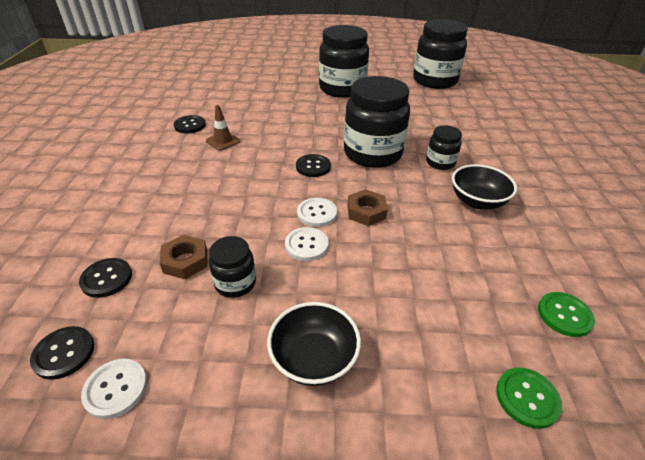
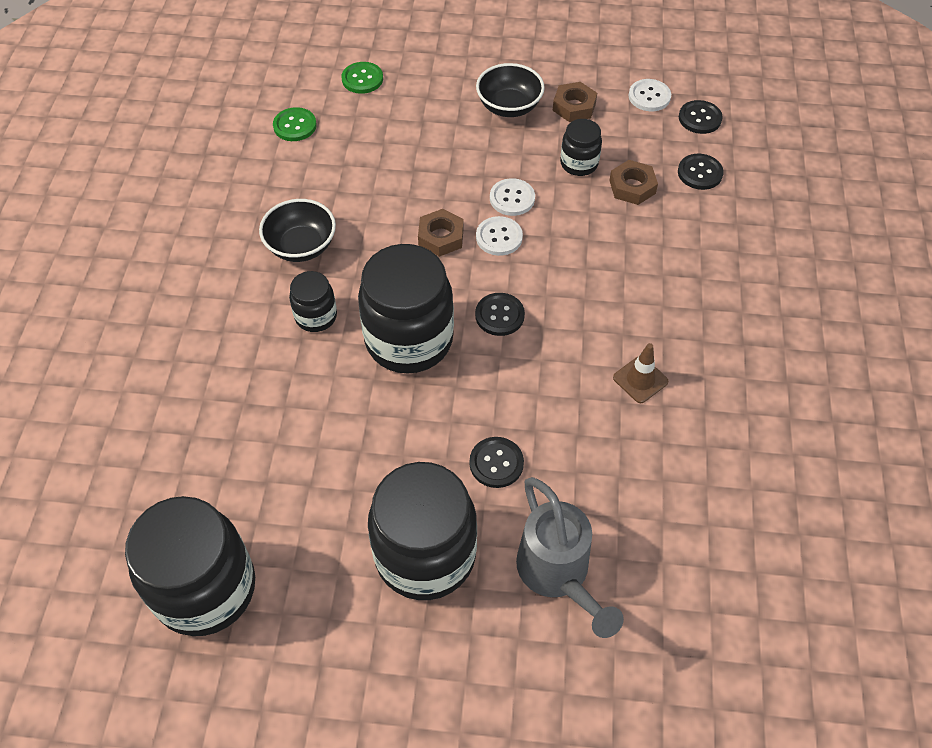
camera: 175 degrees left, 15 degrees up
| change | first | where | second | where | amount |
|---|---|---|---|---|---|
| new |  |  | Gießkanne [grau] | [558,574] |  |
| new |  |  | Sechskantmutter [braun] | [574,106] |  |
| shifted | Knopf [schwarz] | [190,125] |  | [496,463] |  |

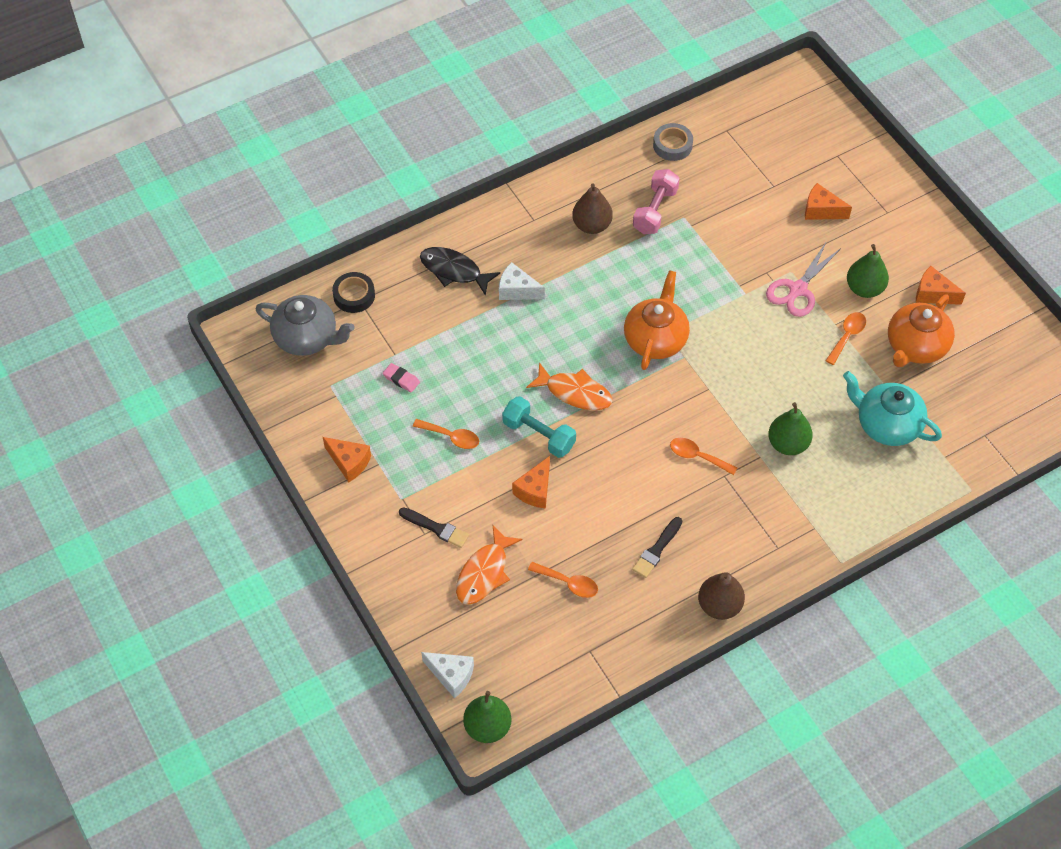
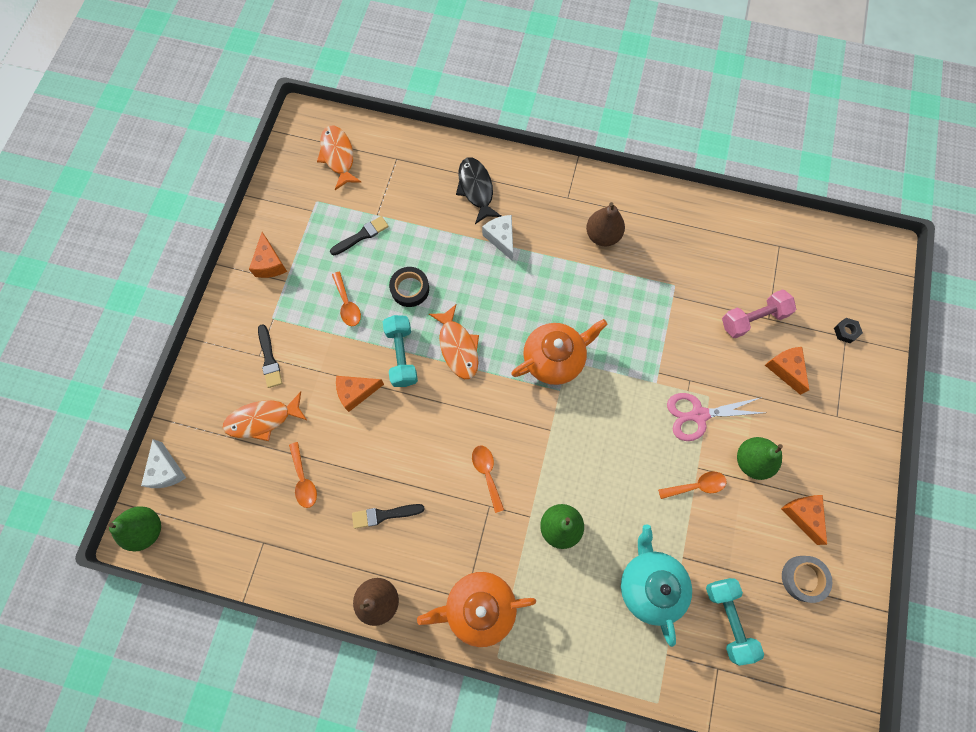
camera: 45 degrees right, 15 degrees up
| change | first | where | second | where | amount |
|---|---|---|---|---|---|
| new |  |  | Hantel [türkis] | [728,619] |  |
| new |  |  | Sechskantmutter [schwarz] | [845,331] |  |
| shifted | Klebeband [schwarz] | [354,295] |  | [410,289] |  |
| shifted | Hantel [rosa] | [655,210] |  | [753,319] |  |
| shifted | Klebeband [grau] | [672,145] |  | [803,578] |  |
| shifted | Teekanne [orange] | [915,346] |  | [479,607] |  |
| swapped | Teekanne [grau] | [307,338] | Fisch [orange] | [338,156] |  |
| swapped | Radiergummi [rosa] | [401,379] | Pinsel [schwarz] | [361,235] |  |

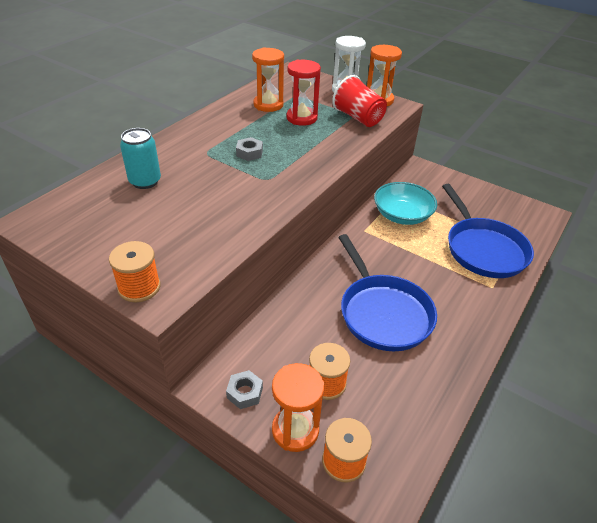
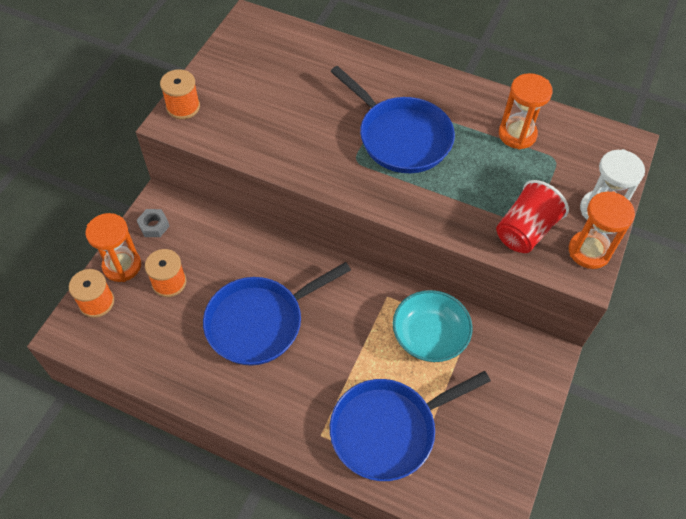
camera: 80 degrees right, 15 degrees up
| change | first | where | second | where | amount |
|---|---|---|---|---|---|
| gone | Dose [türkis] | [145,181] |  |  |  |
| gone | Sanduhr [rot] | [301,118] |  |  |  |
| swapped | Sechskantmutter [grau] | [249,153] | Pfanne [blau] | [401,137] |  |

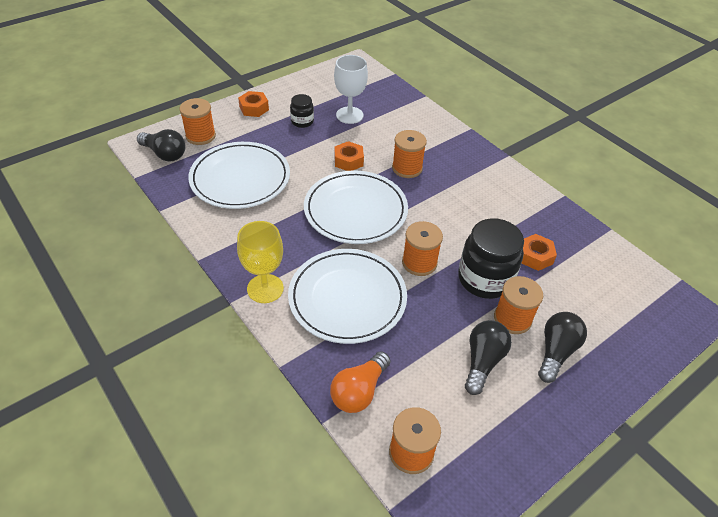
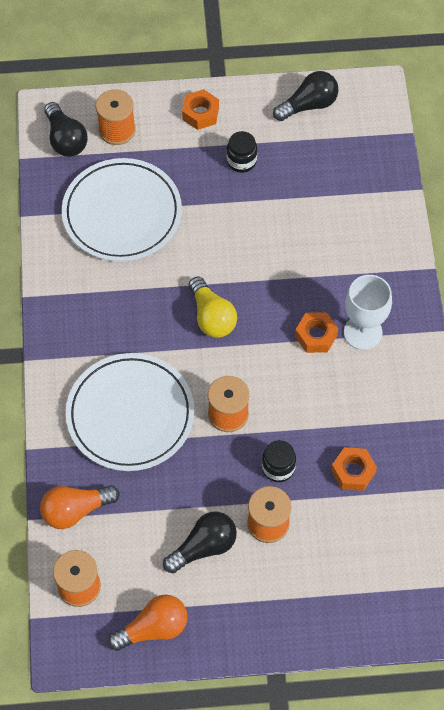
camera: 35 degrees right, 15 degrees up
| change | first | where | second | where | amount |
|---|---|---|---|---|---|
| gone | Kelch [gelb] | [265,288] |  |  |  |
| gone | Garnrolle [orange] | [407,168] |  |  |  |
| new |  |  | Glühbirne [orange] | [153,628] |  |
| shifted | Kelch [weiß] | [349,115] |  | [363,332] |  |
| shifted | Sechskantmutter [orange] | [348,161] |  | [316,336] |  |
| shifted | Glühbirne [schwarz] | [556,352] |  | [308,105] |  |
| swapped | Teller [weiß] | [355,210] | Glühbirne [gelb] | [211,316] |  |
| scaled | Einmachglas [schwarz] | [485,279] |  | [278,468] | x0.52 |

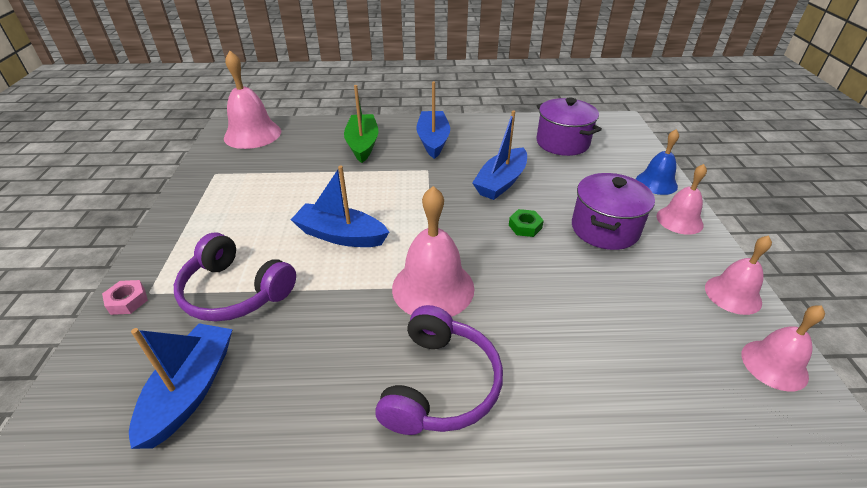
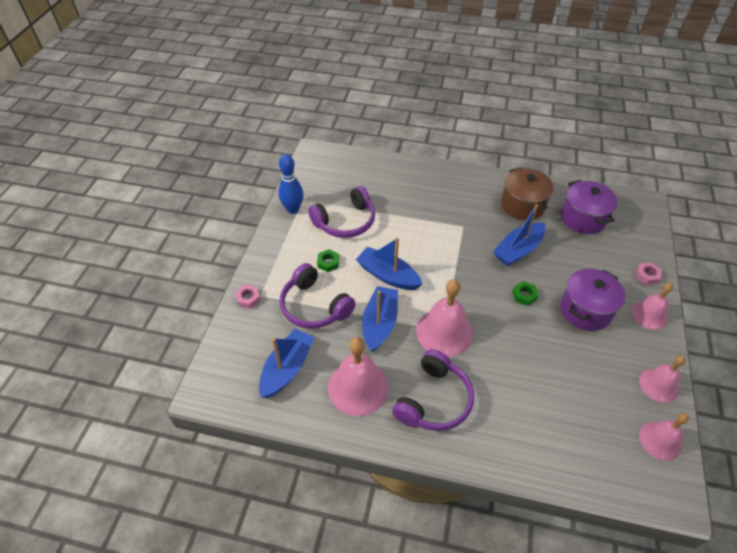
camera: 15 degrees right, 10 degrees up
| change | first | where | second | where | amount |
|---|---|---|---|---|---|
| gone | Boot [grün] | [362,144] |  |  |  |
| new |  |  | Bowlingkegel [blau] | [293,209] |  |
| new |  |  | Kopfhörer [lila] | [345,221] |  |
| new |  |  | Sechskantmutter [grün] | [328,263] |  |
| new |  |  | Kochtopf [braun] | [522,205] |  |
| shifted | Glocke [rosa] | [252,134] |  | [358,387] |  |
| shifted | Boot [blau] | [433,140] |  | [380,323] |  |
| swapped | Glocke [blau] | [656,183] | Sechskantmutter [rosa] | [647,275] |  |

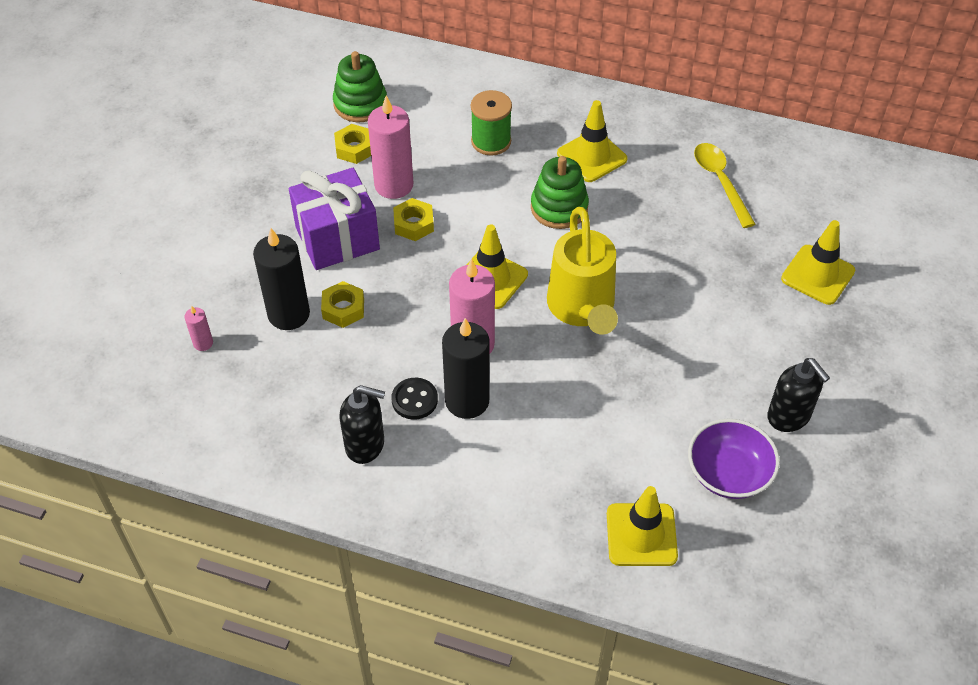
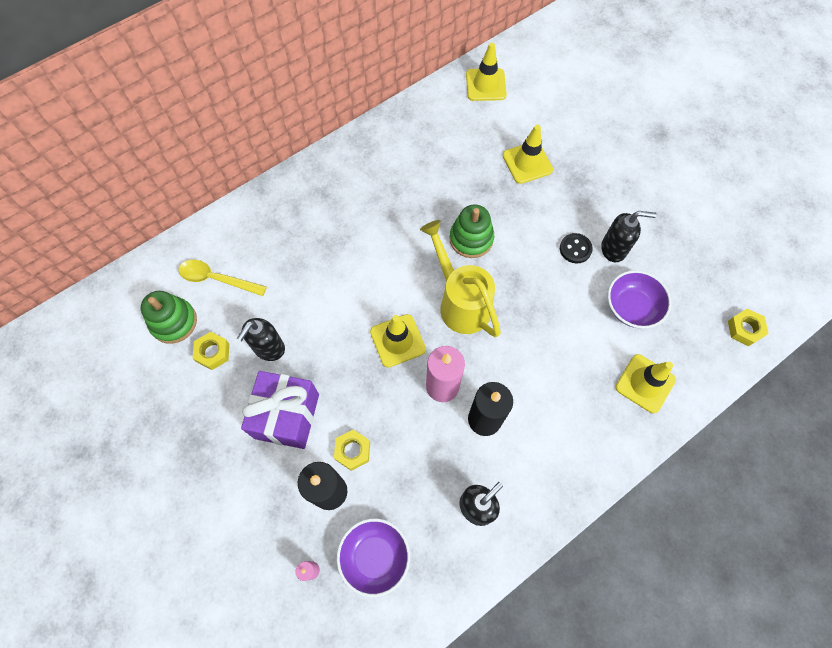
camera: 55 degrees left, 15 degrees up
| change | first | where | second | where | amount |
|---|---|---|---|---|---|
| gone | Garnrolle [grün] | [491,141] |  |  |  |
| new |  |  | Schüssel [lila] | [375,557] |  |
| shifted | Knopf [schwarz] | [414,400] |  | [575,249] |  |
| shifted | Sechskantmutter [gelb] | [413,224] |  | [744,329] |  |
| shifted | Stapelspielzeug [grün] | [559,208] |  | [471,239] |  |
| shifted | Leitkegel [gelb] | [592,156] |  | [486,85] |  |
| shifted | Löffel [gelb] | [720,182] |  | [217,279] |  |
| swapped | Kerze [rosa] | [394,185] | Seifenspender [schwarz] | [269,348] |  |
| rotated | Gießkanne [gelb] | [582,308] |  | [461,303] | 150 degrees counterclockwise |

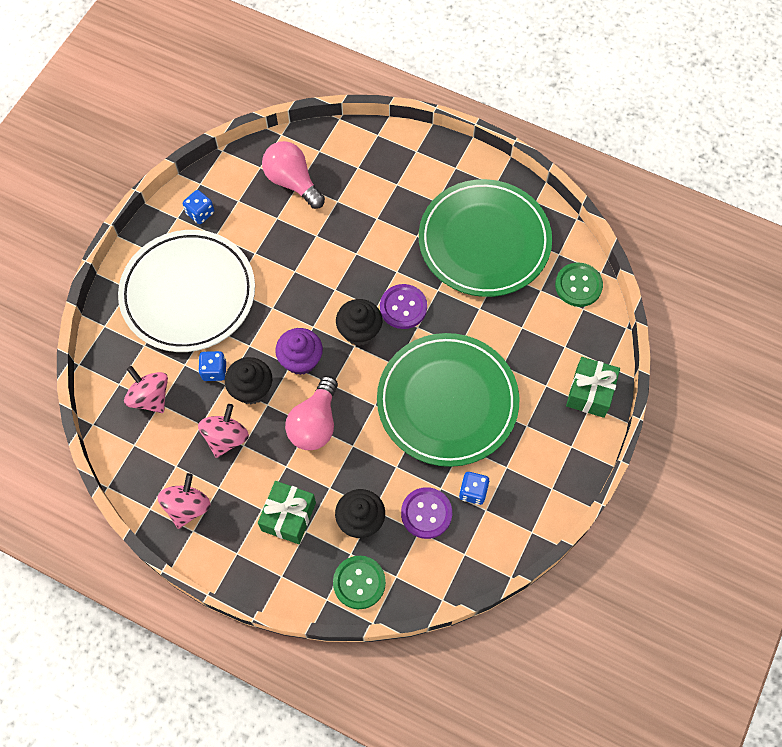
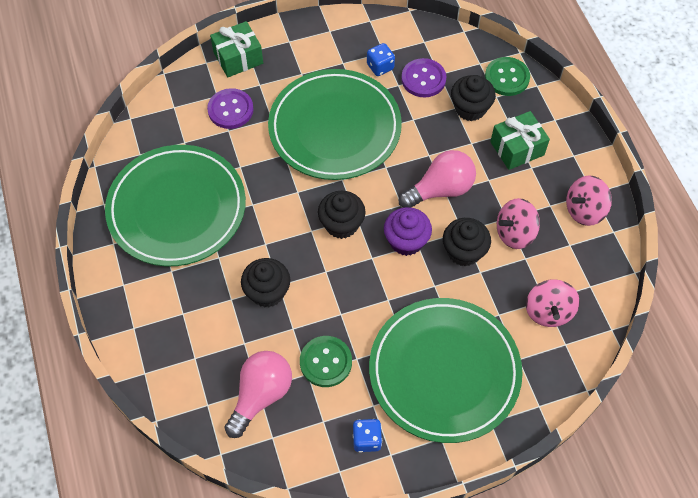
camera: 135 degrees left, 5 degrees down
| change | first | where | second | where | amount |
|---|---|---|---|---|---|
| gone | Spielwürfel [blau] | [214,371] |  |  |  |
| new |  |  | Muffin [schwarz] | [267,292] |  |
| shifted | Knopf [lila] | [403,307] |  | [230,110] |  |
| shifted | Knopf [grün] | [578,285] |  | [326,362] |  |
| repainted | Teller [weiß] | [188,294] | Teller [grün] | [444,371] |  |
| rotated | Glühbirne [rosa] | [292,182] |  | [261,395] | 150 degrees counterclockwise |

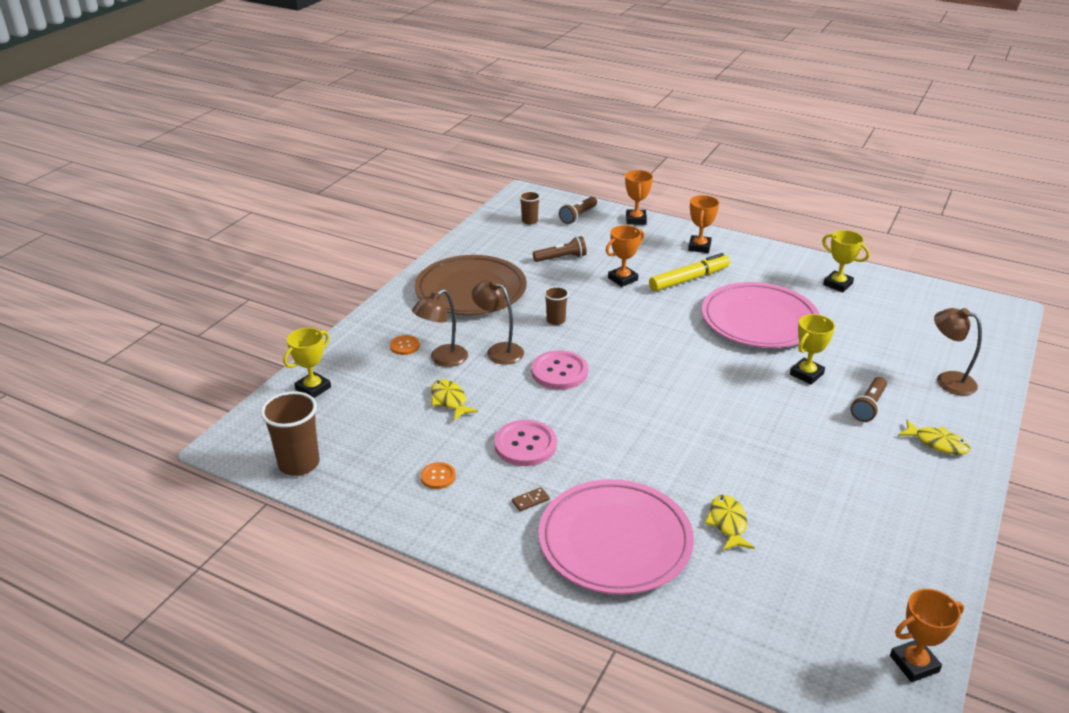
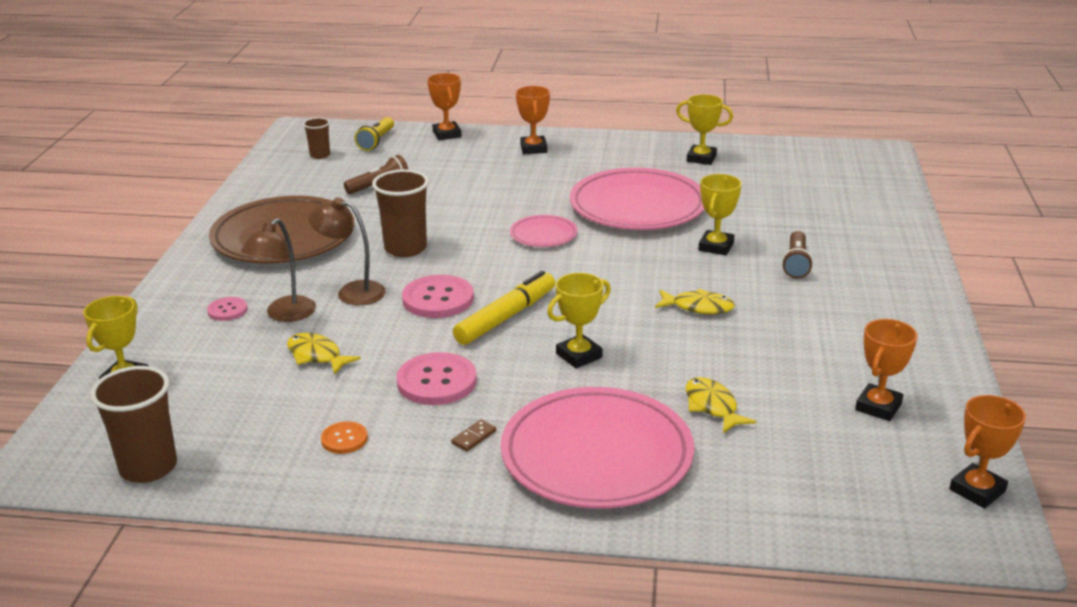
camera: 20 degrees left, 5 degrees down
| change | first | where | second | where | amount |
|---|---|---|---|---|---|
| gone | Lampe [braun] | [947,380] |  |  |  |
| new |  |  | Teller [rosa] | [543,235] |  |
| new |  |  | Pokal [gelb] | [579,356] |  |
| shifted | Pokal [orange] | [623,279] |  | [878,407] |  |
| shifted | Filzstift [gelb] | [689,279] |  | [506,317] |  |
| shifted | Fisch [gelb] | [937,443] |  | [698,307] |  |
| repainted | Knopf [orange] | [404,346] | Knopf [rosa] | [227,310] |  |
| repainted | Taschenlampe [braun] | [578,216] | Taschenlampe [gelb] | [376,141] |  |
| scaled | Becher [braun] | [555,320] |  | [405,248] | x1.80 |

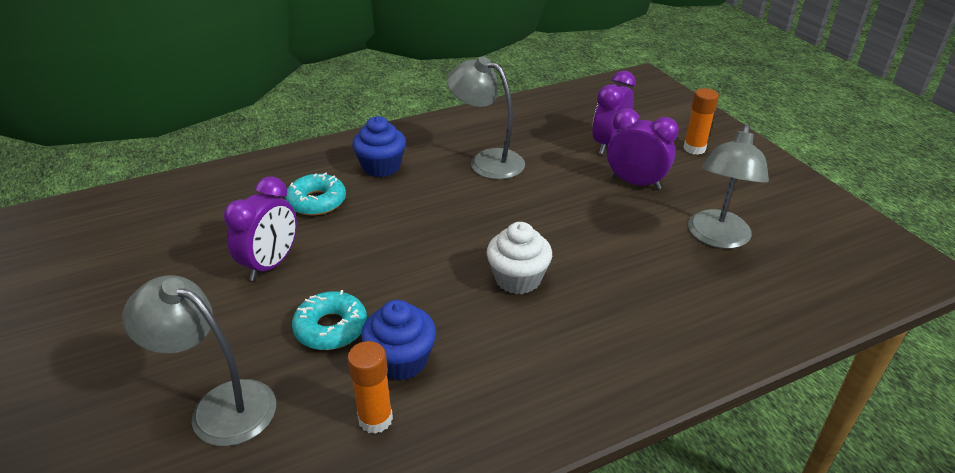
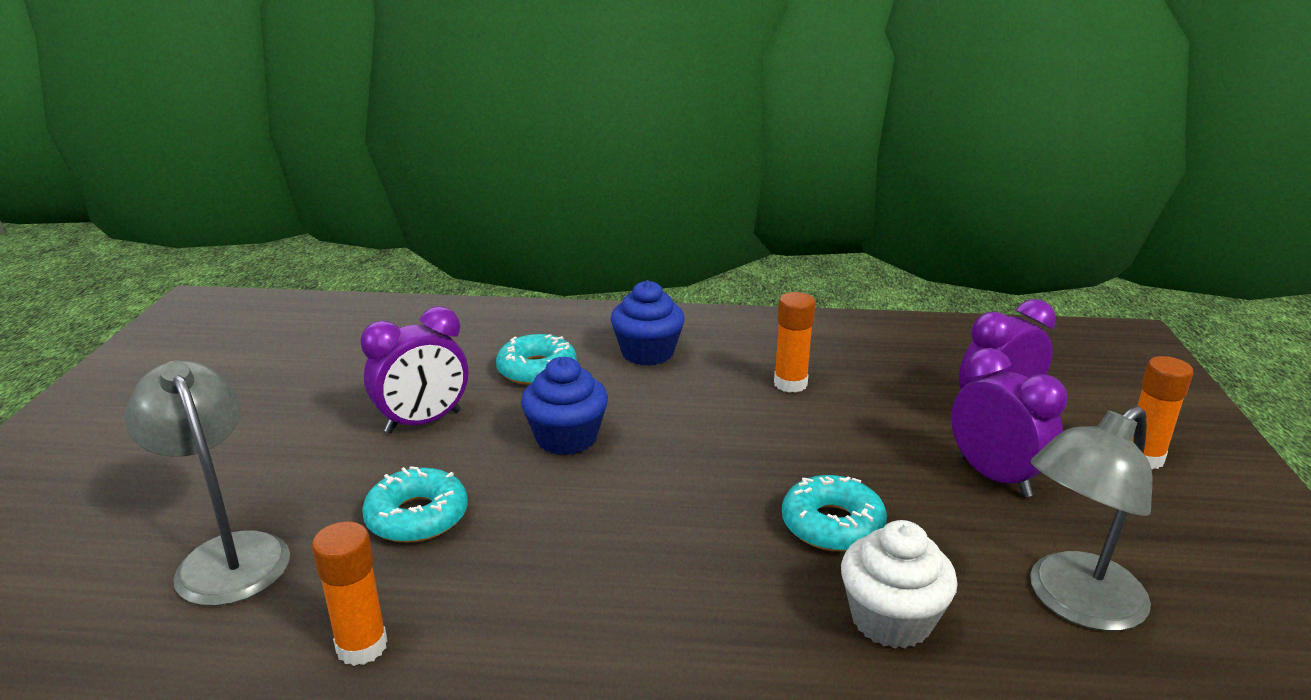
camera: 30 degrees right, 10 degrees down
| change | first | where | second | where | amount |
|---|---|---|---|---|---|
| new |  |  | Donut [türkis] | [832,525] |  |
| shifted | Muffin [blau] | [401,360] |  | [566,438] |  |
| shifted | Muffin [weiß] | [518,279] |  | [891,619] |  |
| swapped | Lampe [grau] | [487,161] | Klebestift [orange] | [790,384] |  |

